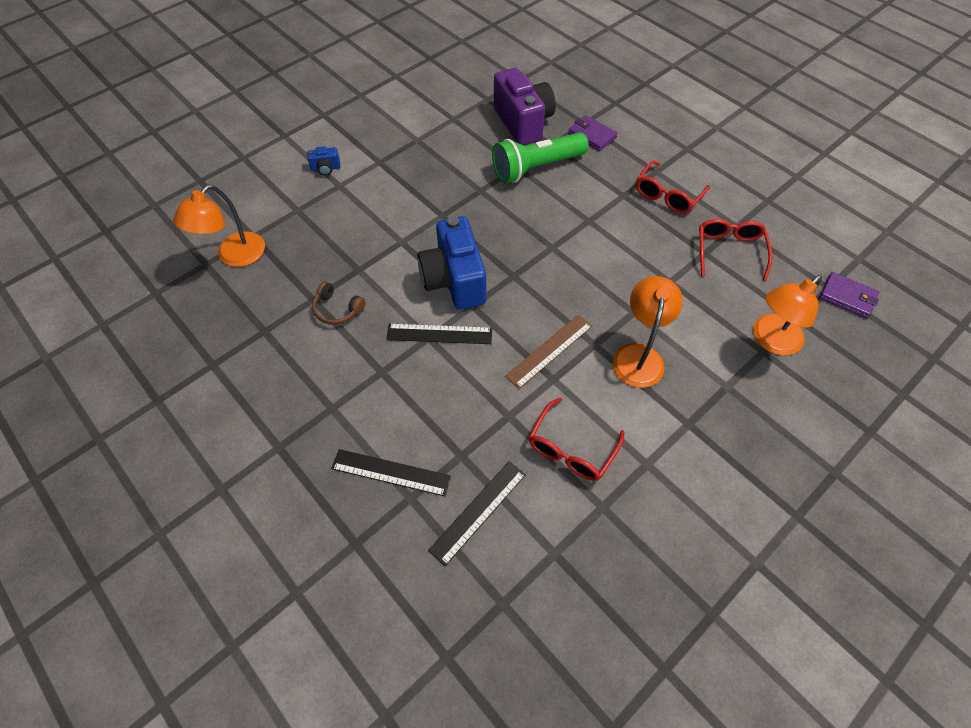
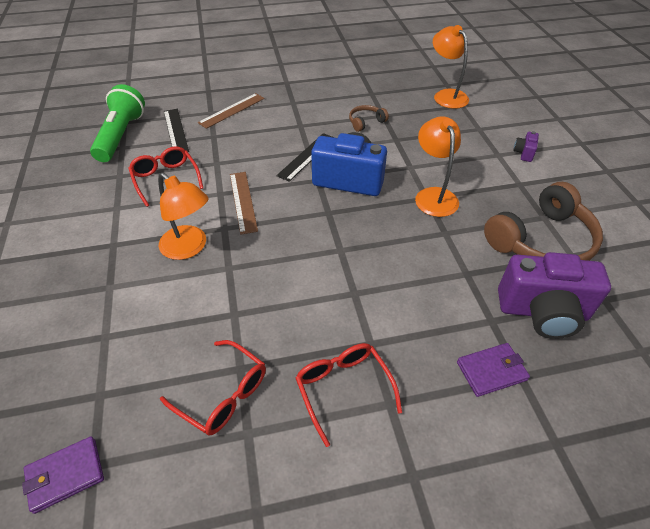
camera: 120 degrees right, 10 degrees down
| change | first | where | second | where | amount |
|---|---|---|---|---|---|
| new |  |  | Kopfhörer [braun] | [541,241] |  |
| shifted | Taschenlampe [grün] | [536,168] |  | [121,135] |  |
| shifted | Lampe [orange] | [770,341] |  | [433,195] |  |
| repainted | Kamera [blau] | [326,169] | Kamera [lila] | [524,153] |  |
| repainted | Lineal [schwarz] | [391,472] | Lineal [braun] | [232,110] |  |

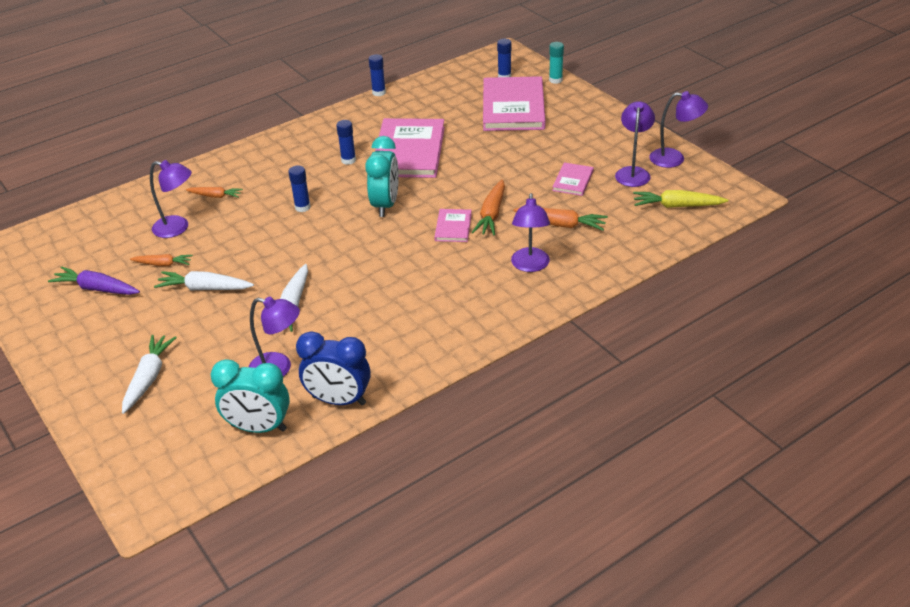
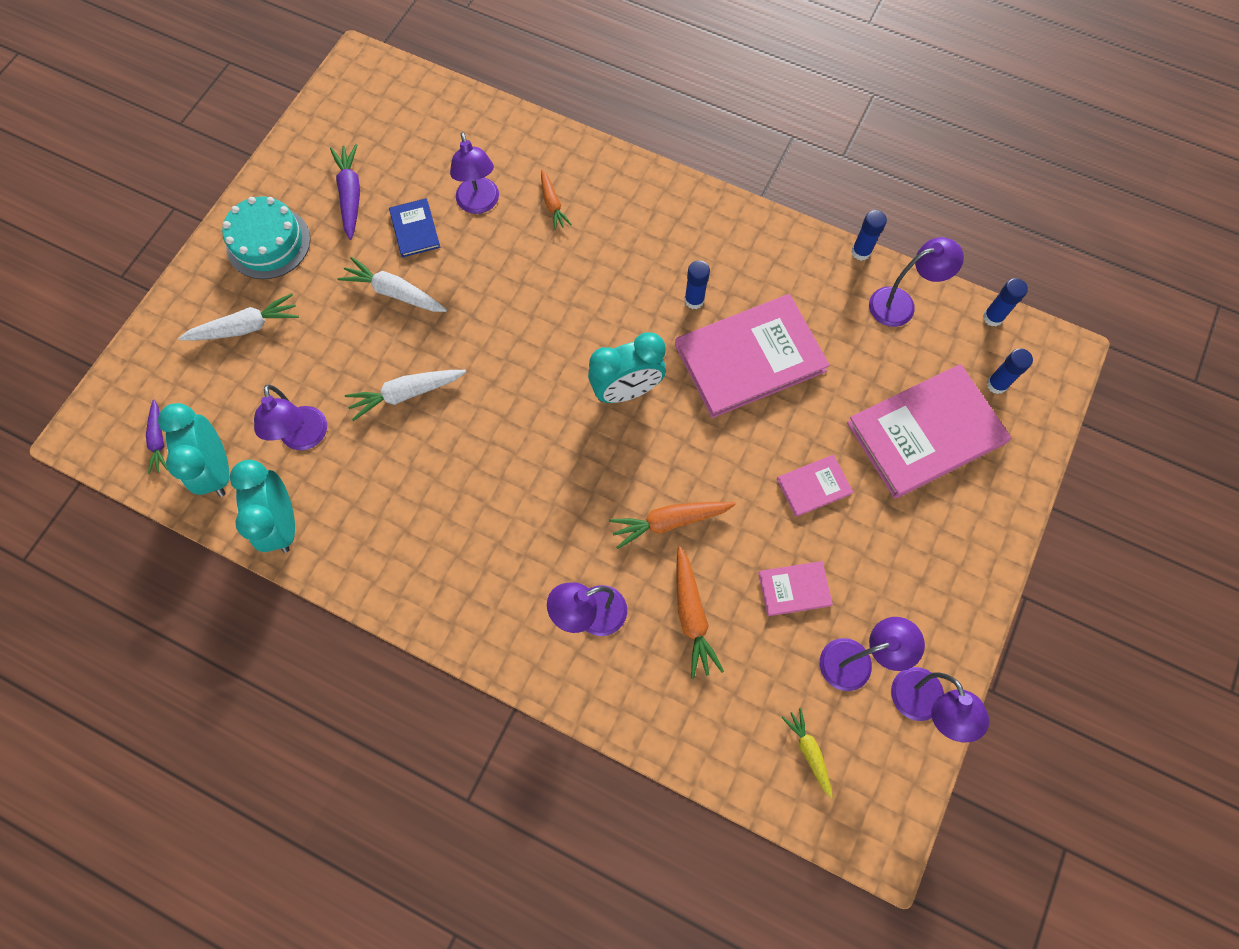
camera: 60 degrees right, 30 degrees up
| change | first | where | second | where | amount |
|---|---|---|---|---|---|
| gone | Klebestift [türkis] | [555,80] |  |  |  |
| new |  |  | Karotte [lila] | [159,440] |  |
| new |  |  | Kuchen [türkis] | [268,243] |  |
| new |  |  | Lampe [lila] | [901,304] |  |
| shifted | Klebestift [blau] | [302,207] |  | [992,317] |  |
| shifted | Buch [rosa] | [453,227] |  | [813,486] |  |
| swapped | Karotte [orange] | [163,264] | Buch [blau] | [415,229] |  |
| repainted | Wecker [blau] | [339,400] | Wecker [türkis] | [282,523] |  |
| rotated | Karotte [weiß] | [204,288] |  | [394,293] | 45 degrees counterclockwise |
| scaled | Karotte [gelb] | [677,206] |  | [808,752] | x0.65 |

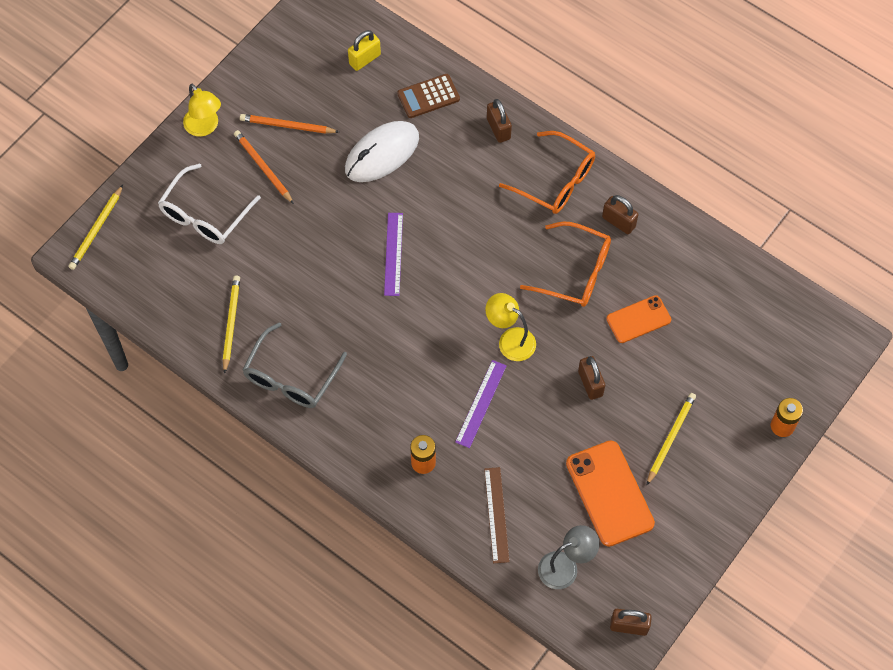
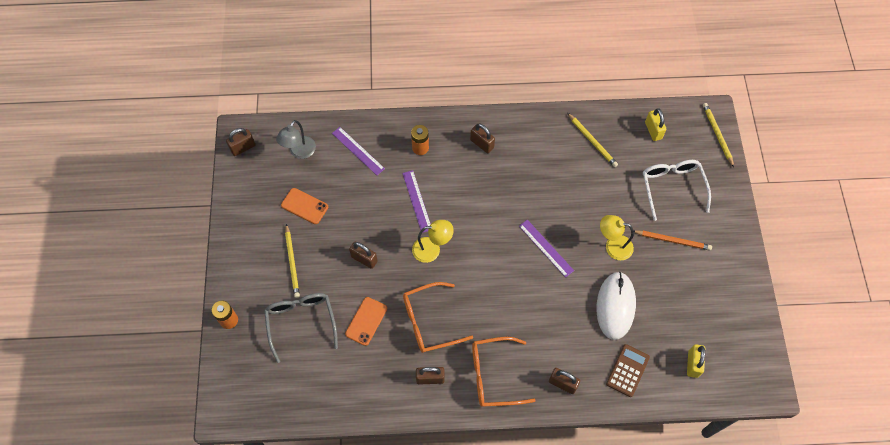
camera: 140 degrees right, 0 degrees up
| change | first | where | second | where | amount |
|---|---|---|---|---|---|
| gone | Bleistift [orange] | [287,126] |  |  |  |
| new |  |  | Vorhängeschloss [braun] | [482,144] |  |
| new |  |  | Vorhängeschloss [gelb] | [653,130] |  |
| shifted | Lampe [gelb] | [205,127] |  | [613,246] |  |
| shifted | Brille [grau] | [291,377] |  | [301,322] |  |
| repainted | Lineal [braun] | [496,515] | Lineal [lila] | [358,151] |  |
| scaled | Handy [orange] | [610,493] |  | [304,206] | x0.61 |

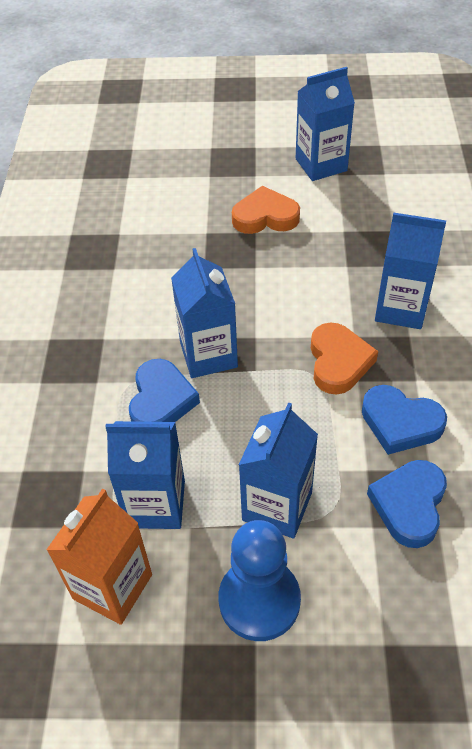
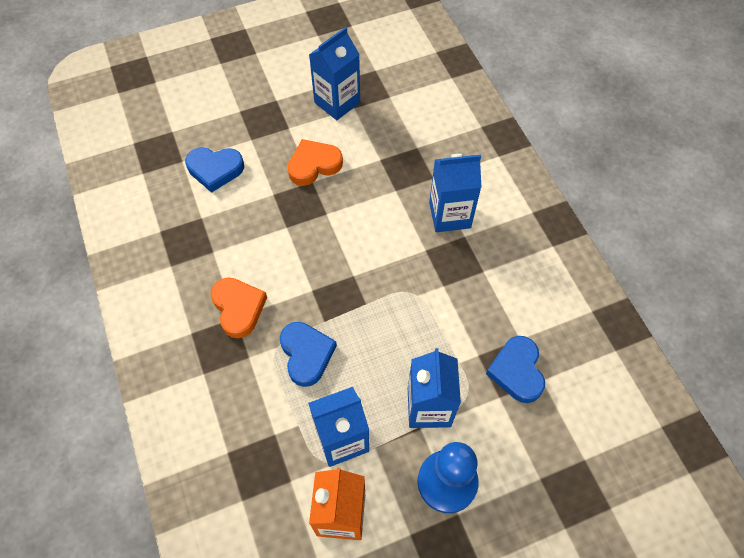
camera: 25 degrees left, 10 degrees up
| change | first | where | second | where | amount |
|---|---|---|---|---|---|
| gone | Getränkekarton [blau] | [208,355] |  |  |  |
| shifted | Herz [orange] | [338,362] |  | [238,308] |  |
| shifted | Herz [blau] | [400,423] |  | [215,170] |  |

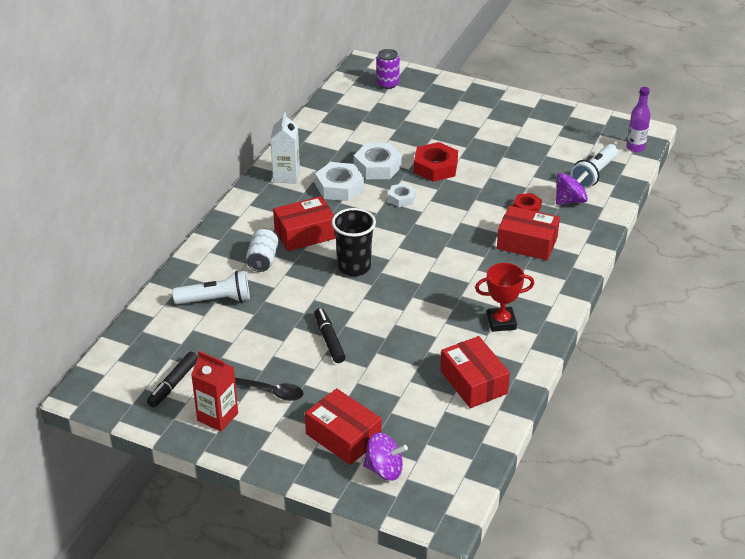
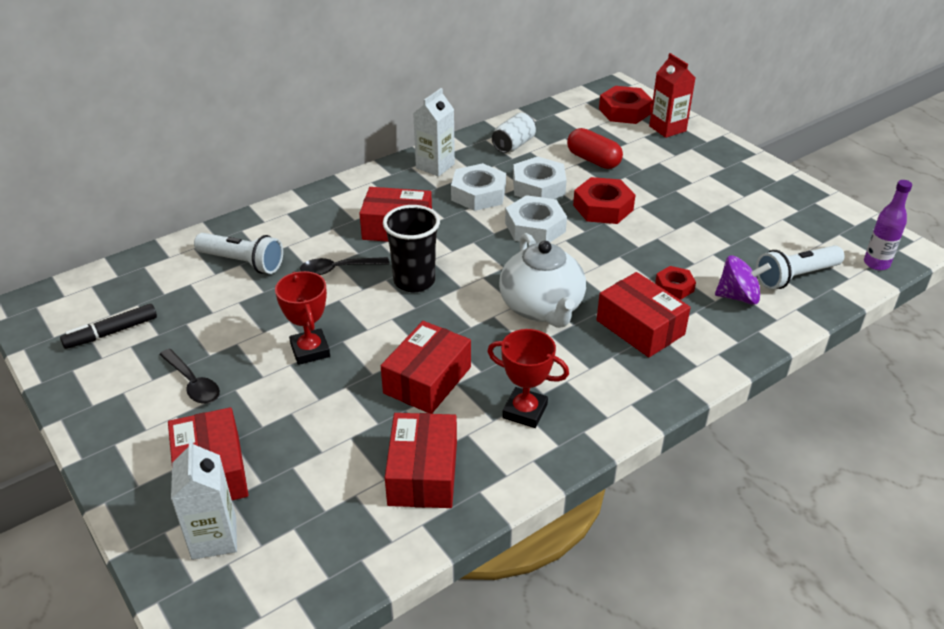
camera: 30 degrees right, 0 degrees up
| change | first | where | second | where | amount |
|---|---|---|---|---|---|
| new |  |  | Löffel [schwarz] | [338,269] |  |
| new |  |  | Schachtel [rot] | [427,380] |  |
| new |  |  | Teekanne [weiß] | [542,308] |  |
| new |  |  | Kapsel [rot] | [593,160] |  |
| shifted | Getränkekarton [rot] | [217,417] |  | [667,128] |  |
| shifted | Dose [weiß] | [263,260] |  | [513,145] |  |
| swapped | Filzstift [schwarz] | [329,340] | Pokal [rot] | [310,350] |  |
| swapped | Kreisel [lila] | [384,469] | Getränkekarton [weiß] | [214,538] |  |
| swapped | Dose [lila] | [387,84] | Sechskantmutter [rot] | [624,111] |  |
| scaled | Sechskantmutter [weiß] | [402,198] |  | [535,227] | x1.70 |

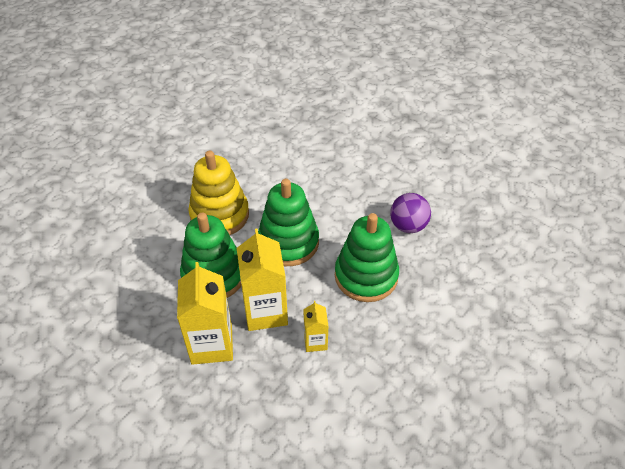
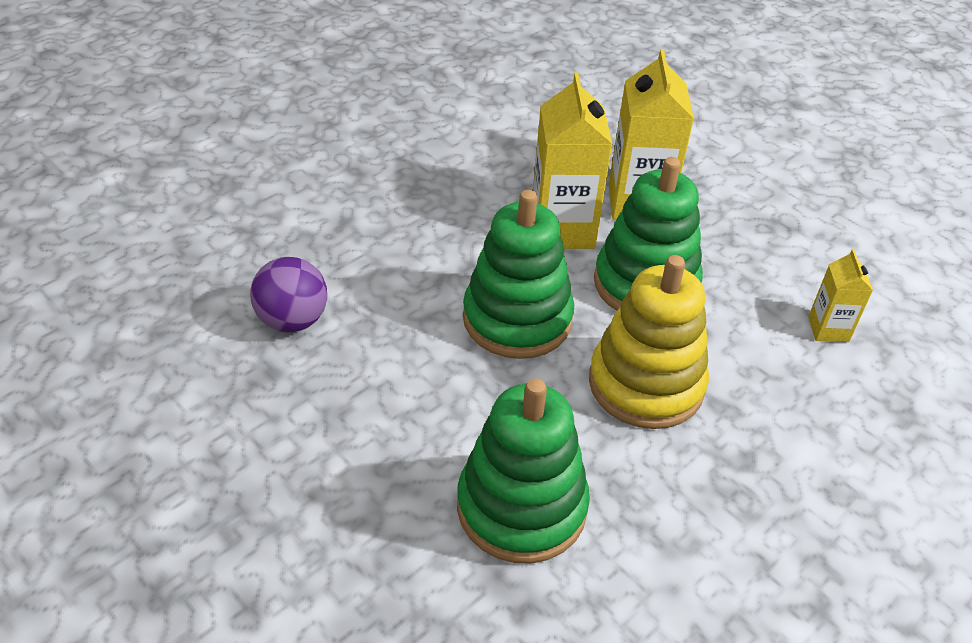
camera: 175 degrees left, 5 degrees down
| change | first | where | second | where | amount |
|---|---|---|---|---|---|
| shifted | Getränkekarton [gelb] | [315,341] |  | [828,329] |  |
| shifted | Stapelspielzeug [grün] | [366,276] |  | [521,507] |  |

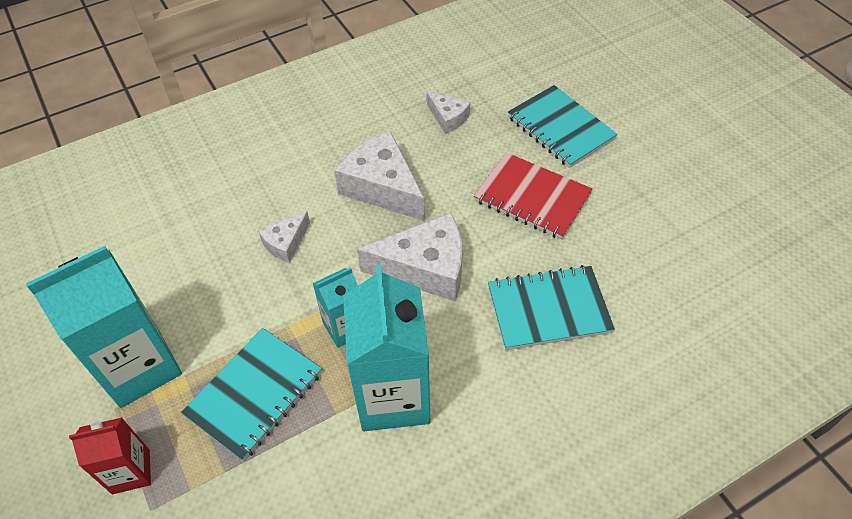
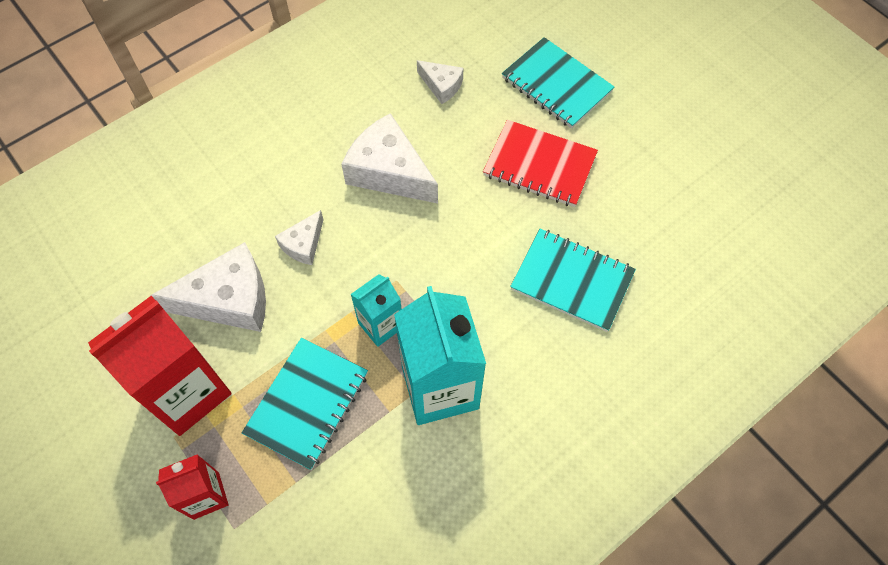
camera: 10 degrees left, 10 degrees up
| change | first | where | second | where | amount |
|---|---|---|---|---|---|
| shifted | Käse [weiß] | [425,268] |  | [229,299] |  |
| repainted | Getränkekarton [türkis] | [139,367] | Getränkekarton [rot] | [187,392] |  |
| rotated | Notizbuch [türkis] | [548,309] |  | [572,281] | 45 degrees clockwise |

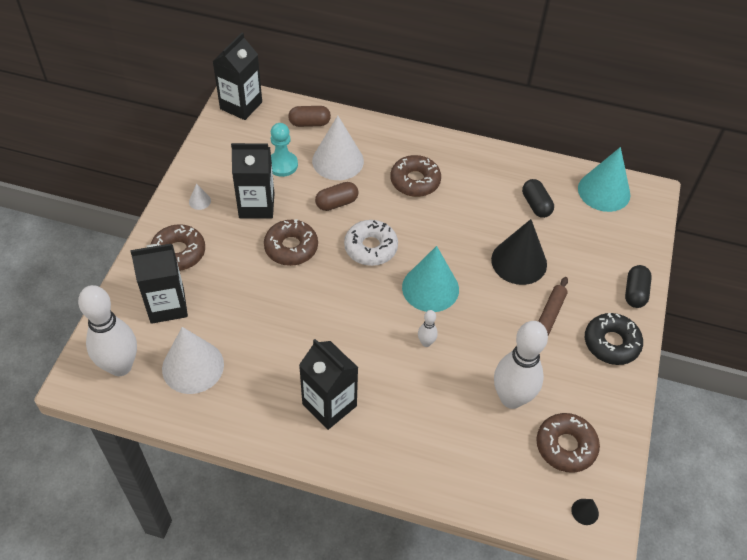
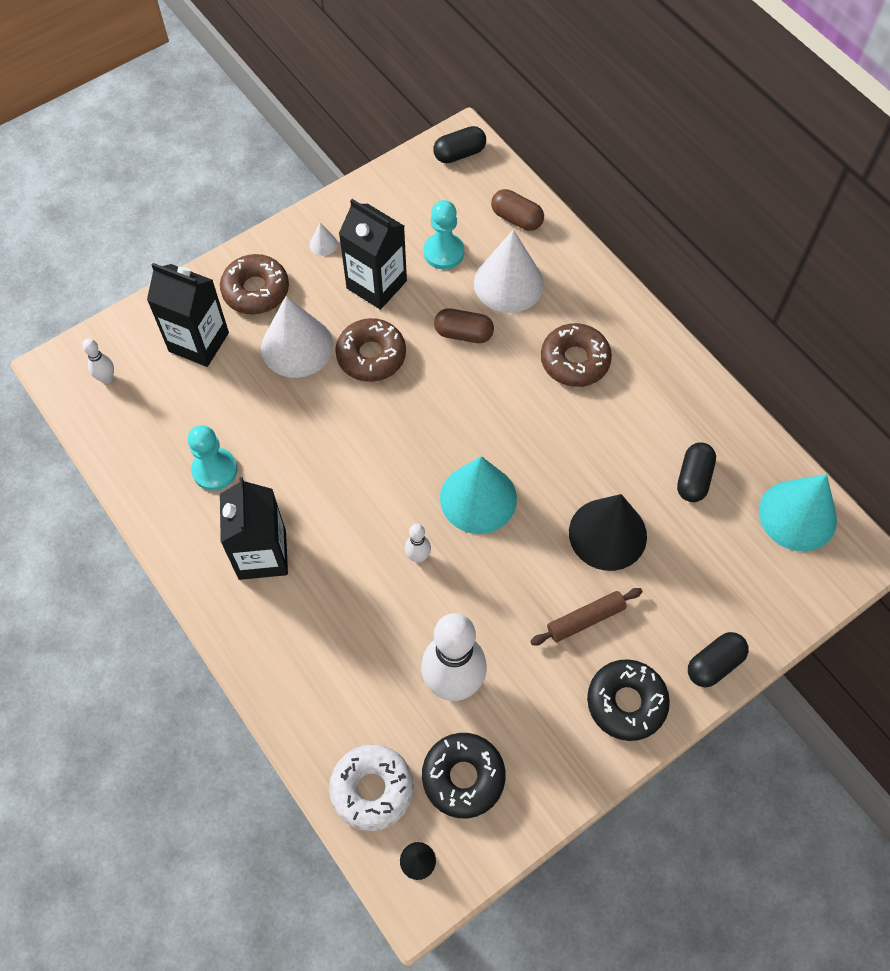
camera: 40 degrees right, 10 degrees up
| change | first | where | second | where | amount |
|---|---|---|---|---|---|
| new |  |  | Bauer [türkis] | [215,470] |  |
| shifted | Kegel [weiß] | [193,366] |  | [297,346] |  |
| shifted | Donut [weiß] | [370,247] |  | [372,789] |  |
| swapped | Getränkekarton [schwarz] | [241,105] | Kapsel [schwarz] | [459,154] |  |
| repainted | Donut [braun] | [566,446] | Donut [schwarz] | [463,777] |  |
| scaled | Bowlingkegel [weiß] | [120,366] |  | [107,378] | x0.43 |

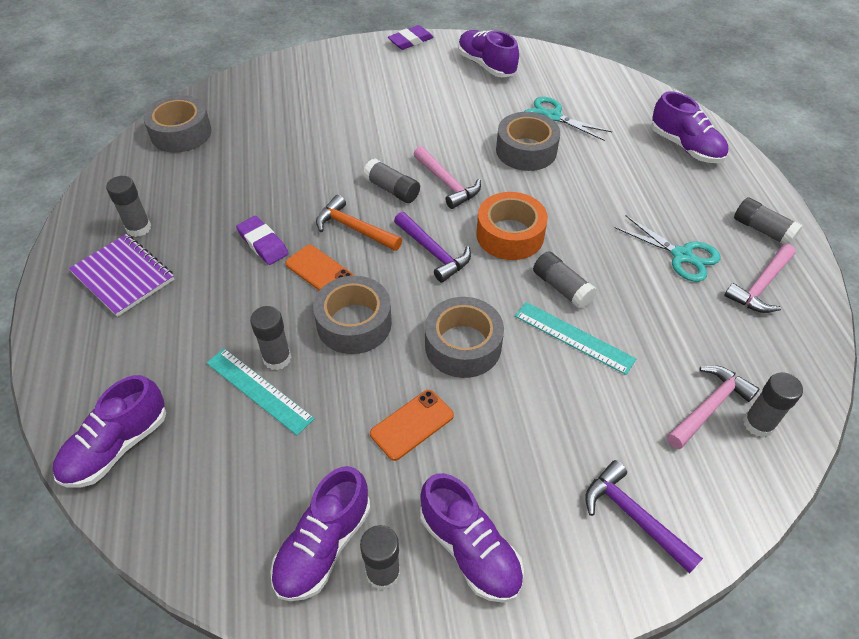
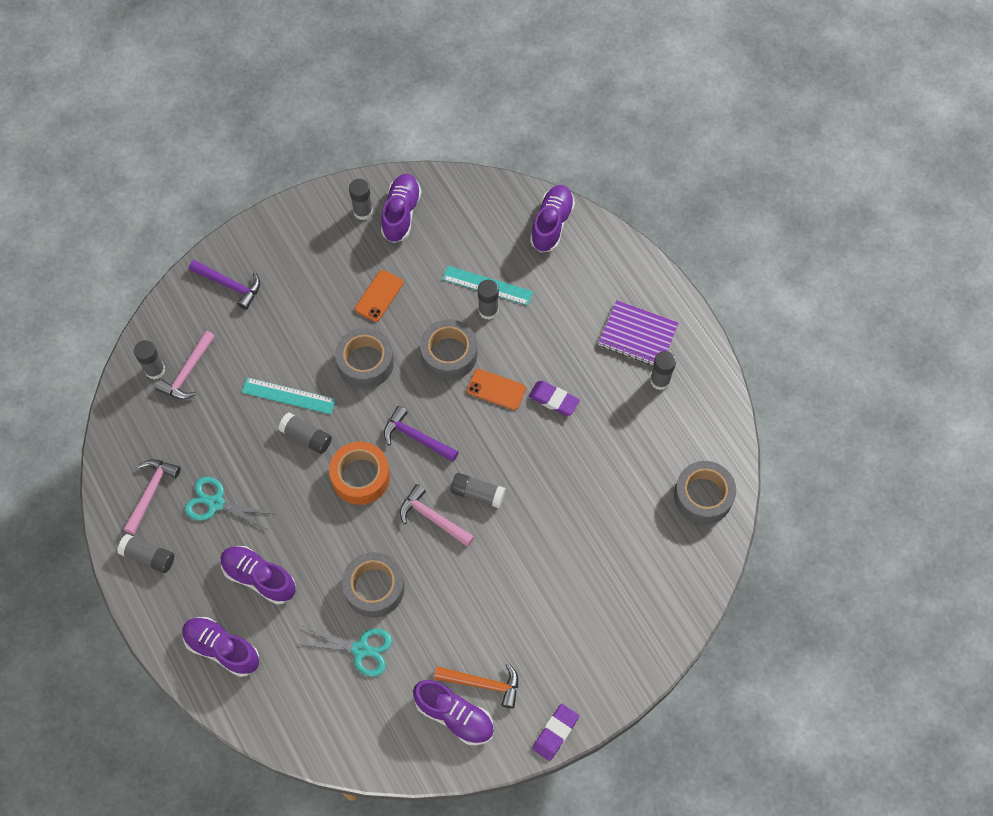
camera: 160 degrees right, 15 degrees up
| change | first | where | second | where | amount |
|---|---|---|---|---|---|
| shifted | Hammer [orange] | [354,228] |  | [483,684] |  |
| shifted | Schuh [lila] | [469,549] |  | [259,578] |  |

